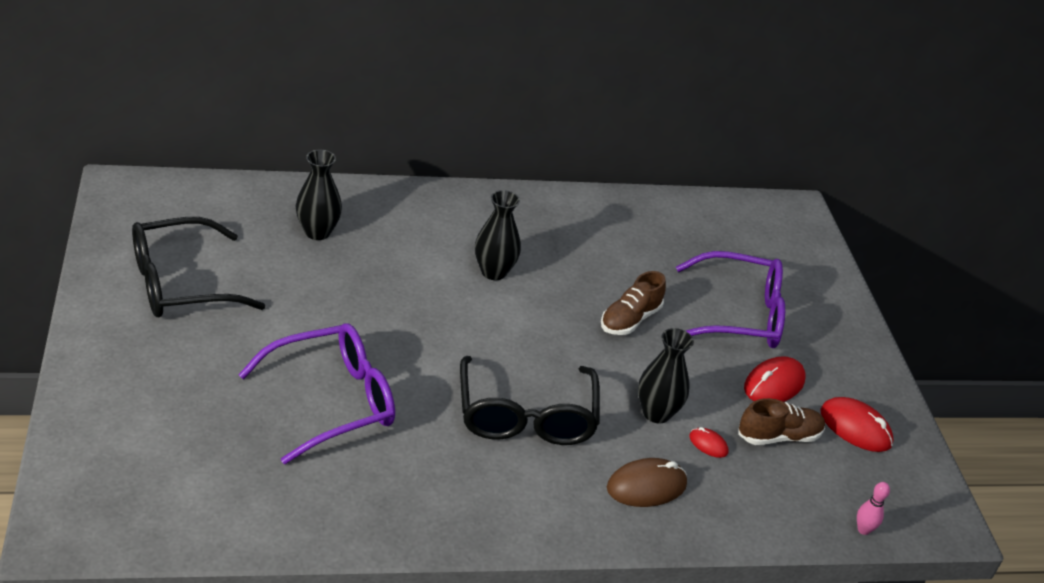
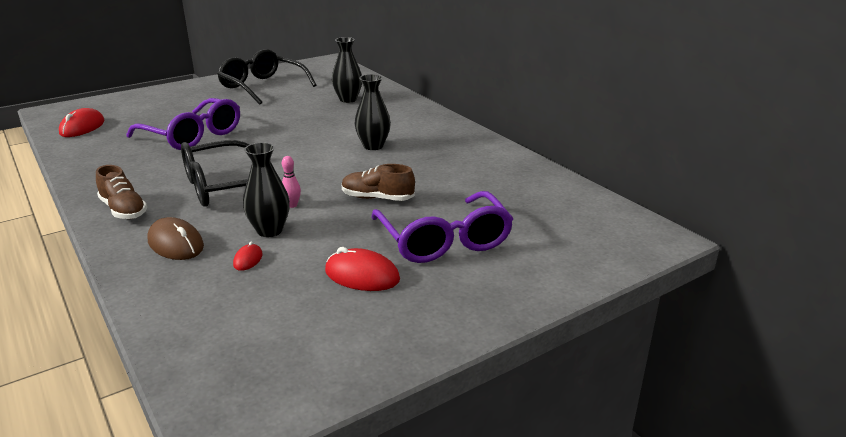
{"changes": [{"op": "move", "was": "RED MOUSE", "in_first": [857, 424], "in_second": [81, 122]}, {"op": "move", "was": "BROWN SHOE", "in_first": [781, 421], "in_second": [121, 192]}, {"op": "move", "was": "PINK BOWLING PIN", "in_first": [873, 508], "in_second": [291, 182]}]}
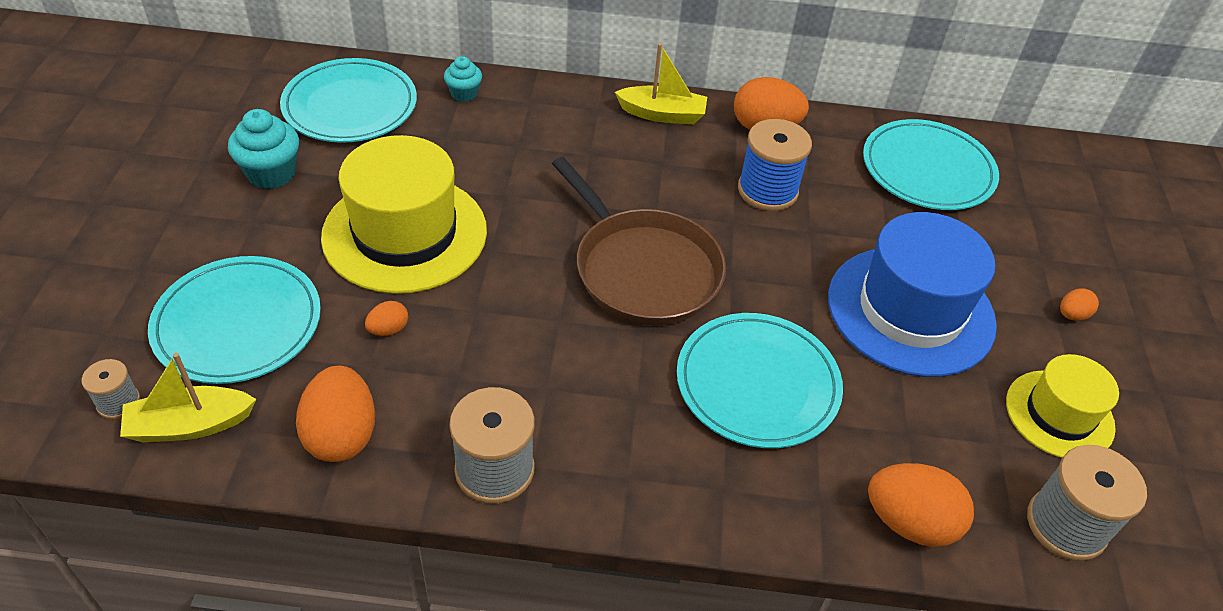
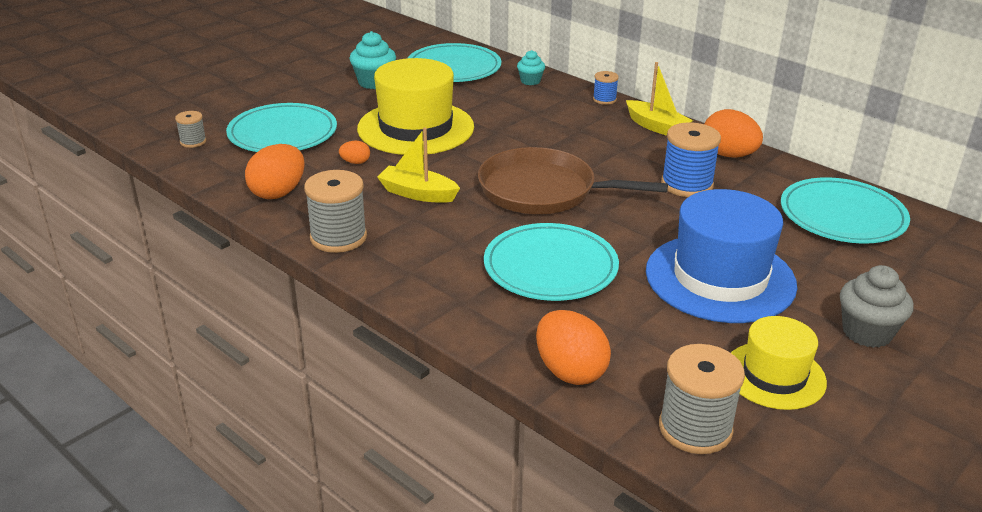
{"changes": [{"op": "move", "was": "YELLOW BOAT", "in_first": [188, 397], "in_second": [418, 165]}, {"op": "rotate", "was": "BROWN PAN", "in_first": [639, 241], "in_second": [573, 180], "clockwise": 105}, {"op": "insert", "now": "BLUE SPOOL", "in_second": [606, 88]}, {"op": "replace", "was": "ORANGE EGG", "now": "GREY CUPCAKE", "in_first": [1079, 304], "in_second": [877, 306]}]}
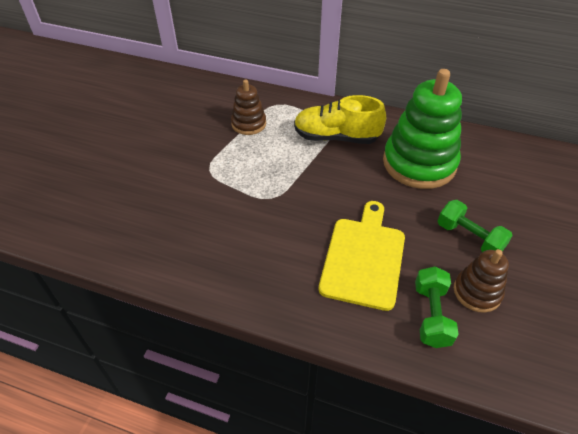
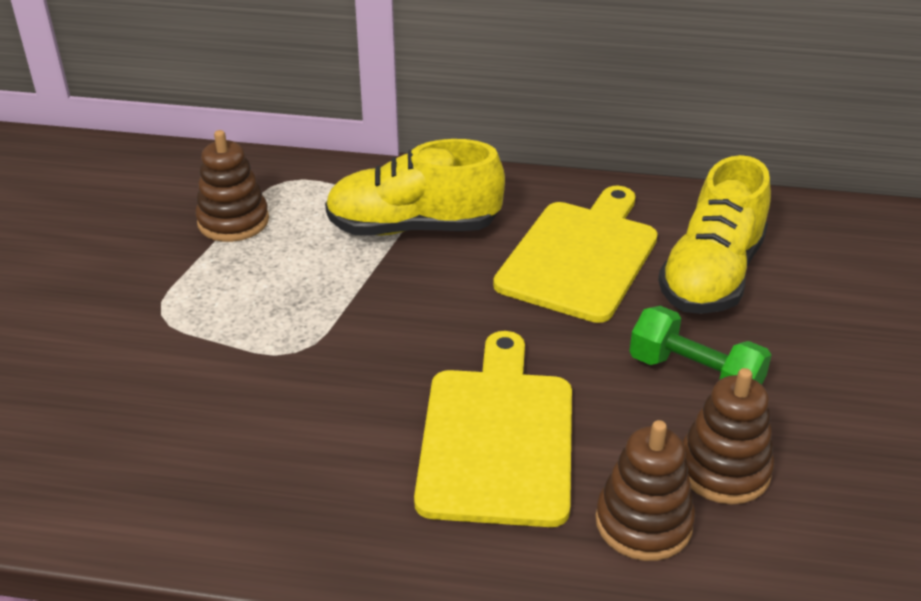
{"changes": [{"op": "replace", "was": "GREEN STACKING TOY", "now": "YELLOW CUTTING BOARD", "in_first": [422, 129], "in_second": [575, 254]}, {"op": "replace", "was": "GREEN DUMBBELL", "now": "BROWN STACKING TOY", "in_first": [437, 307], "in_second": [645, 490]}, {"op": "insert", "now": "YELLOW SHOE", "in_second": [714, 234]}]}
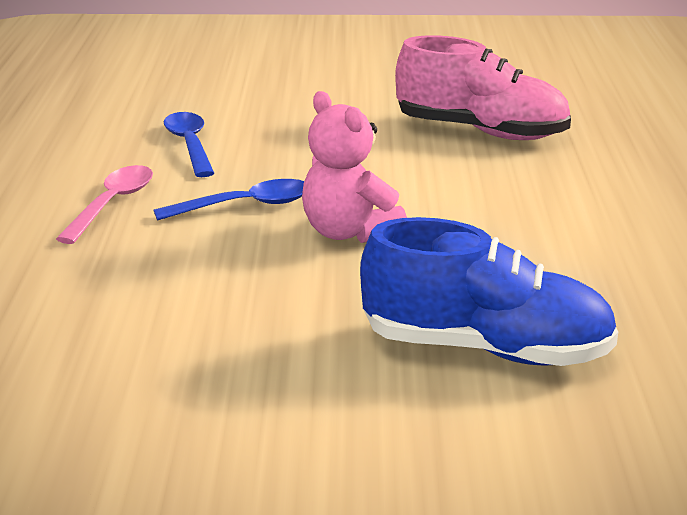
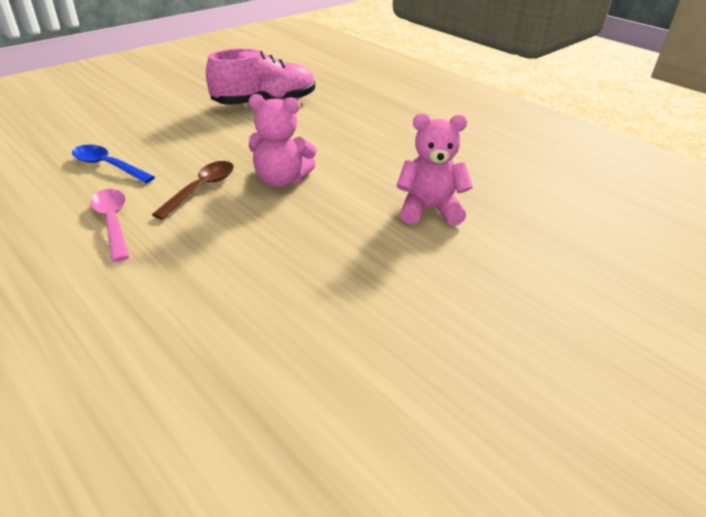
{"changes": [{"op": "recolor", "was": "BLUE SPOON", "now": "BROWN SPOON", "in_first": [229, 200], "in_second": [193, 190]}, {"op": "replace", "was": "BLUE SHOE", "now": "PINK TEDDY BEAR", "in_first": [489, 291], "in_second": [434, 169]}]}
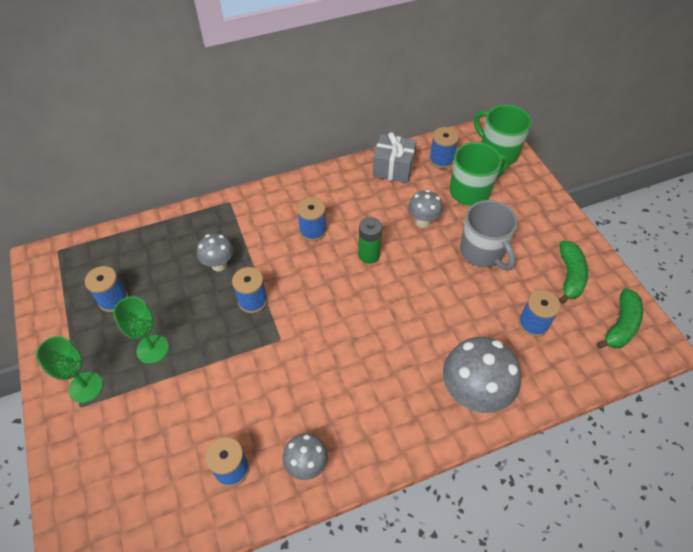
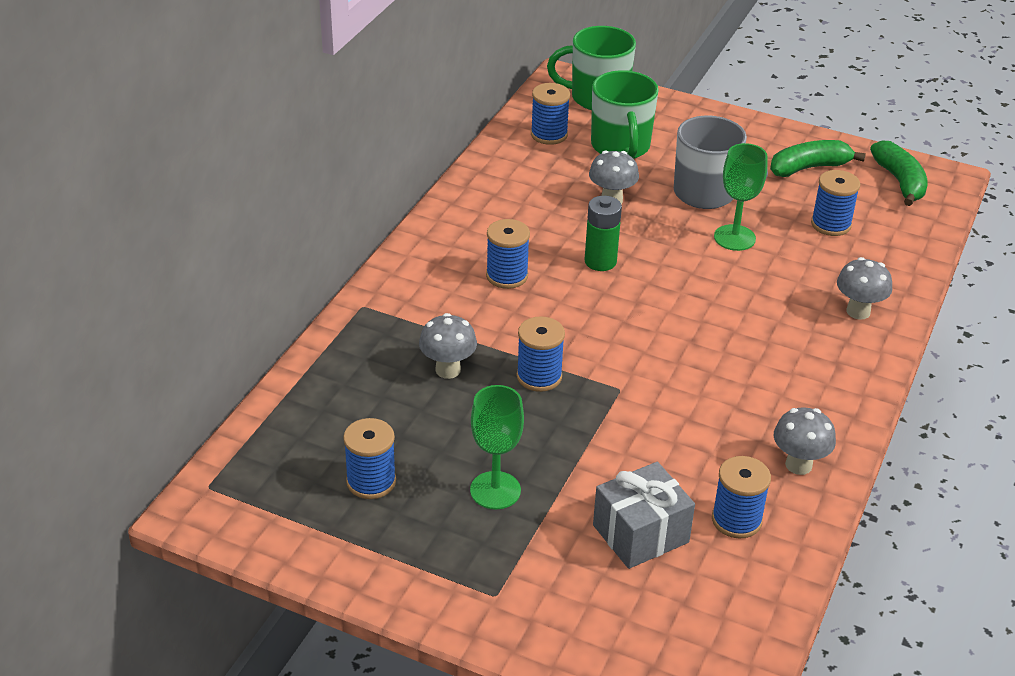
{"changes": [{"op": "rotate", "was": "GREEN MUG", "in_first": [479, 174], "in_second": [625, 114], "clockwise": 150}, {"op": "move", "was": "GREY GIFT", "in_first": [395, 157], "in_second": [644, 515]}, {"op": "move", "was": "GREEN GOBLET", "in_first": [69, 369], "in_second": [740, 197]}, {"op": "rotate", "was": "GREEN BANANA", "in_first": [573, 272], "in_second": [818, 158], "clockwise": -75}, {"op": "resize", "was": "GREY MUSHROOM", "in_first": [482, 375], "in_second": [864, 288], "ratio": 0.56}]}
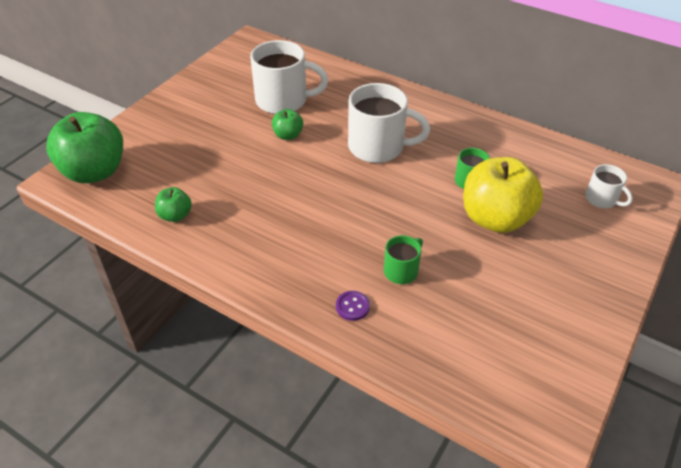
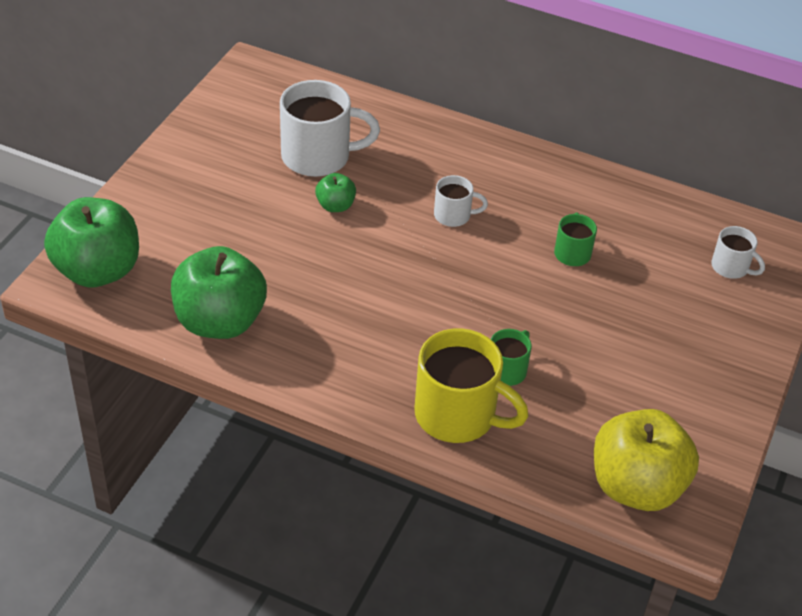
{"changes": [{"op": "resize", "was": "GREEN APPLE", "in_first": [173, 204], "in_second": [219, 292], "ratio": 2.13}, {"op": "replace", "was": "PURPLE BUTTON", "now": "YELLOW MUG", "in_first": [353, 306], "in_second": [471, 385]}, {"op": "resize", "was": "WHITE MUG", "in_first": [389, 123], "in_second": [461, 201], "ratio": 0.52}, {"op": "move", "was": "YELLOW APPLE", "in_first": [503, 195], "in_second": [646, 460]}]}
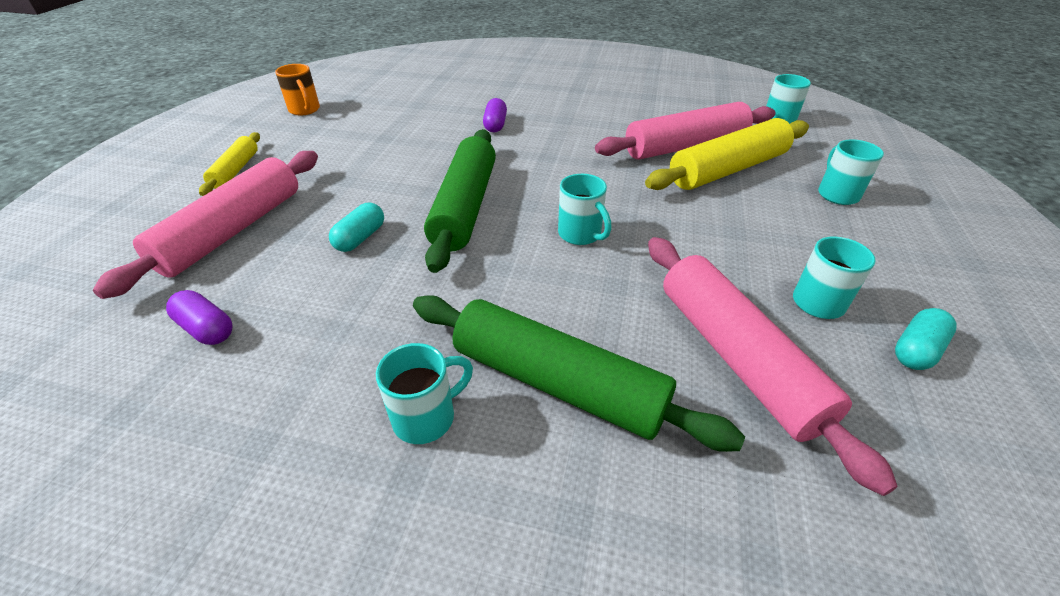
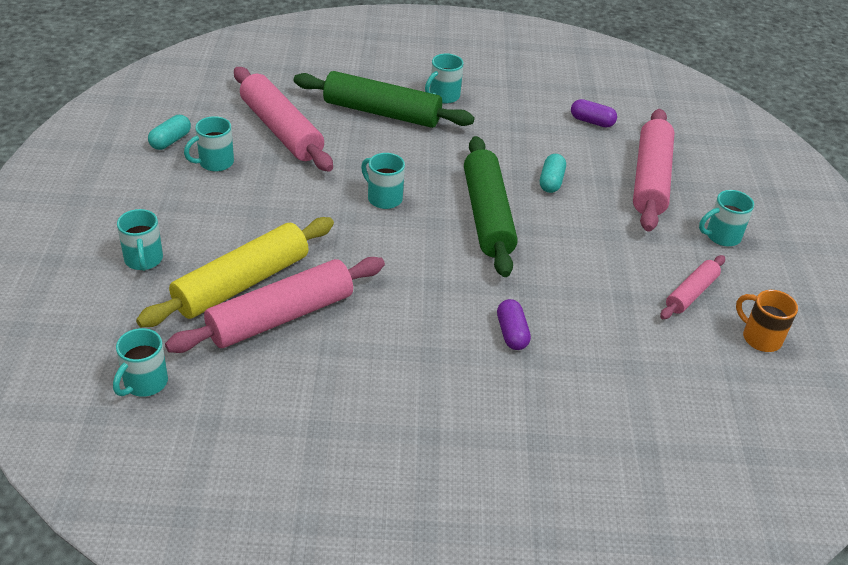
{"changes": [{"op": "insert", "now": "PINK ROLLING PIN", "in_second": [692, 287]}, {"op": "replace", "was": "YELLOW ROLLING PIN", "now": "TURQUOISE MUG", "in_first": [229, 164], "in_second": [726, 218]}]}
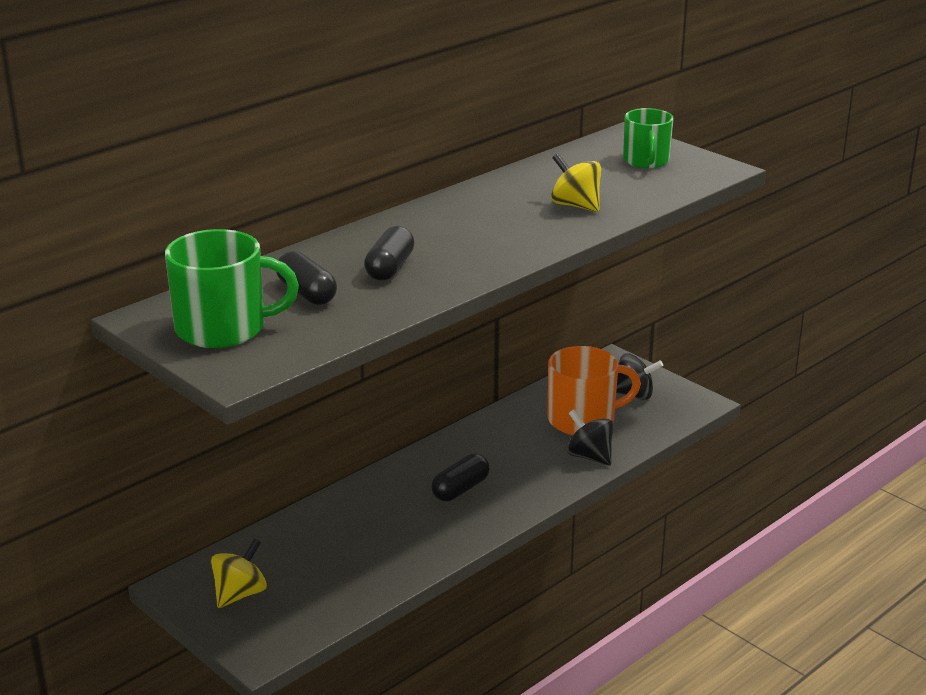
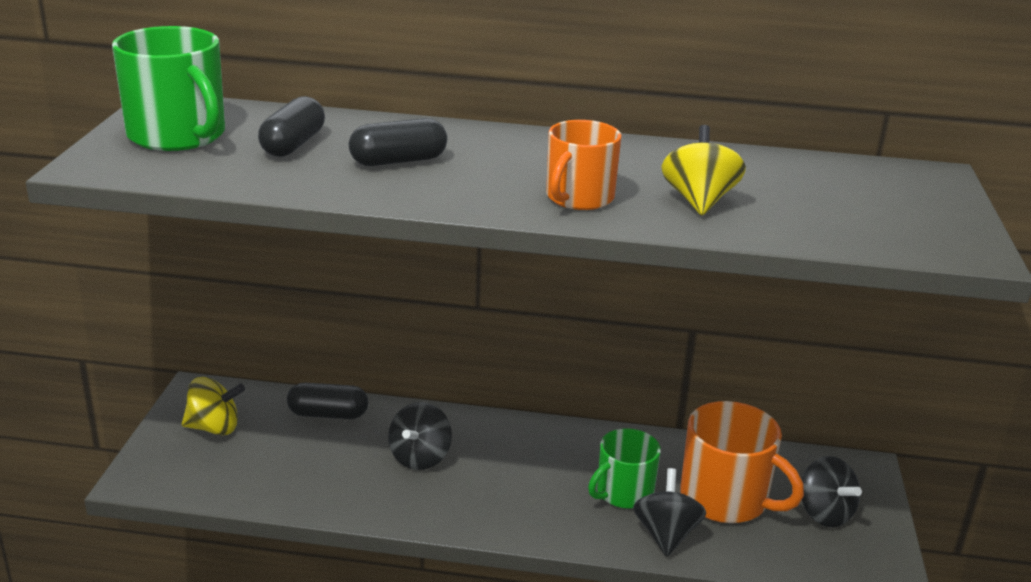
{"changes": [{"op": "move", "was": "BLACK CAPSULE", "in_first": [460, 477], "in_second": [327, 401]}, {"op": "insert", "now": "BLACK SPINNING TOP", "in_second": [420, 436]}, {"op": "insert", "now": "ORANGE MUG", "in_second": [584, 165]}, {"op": "move", "was": "GREEN MUG", "in_first": [648, 138], "in_second": [624, 468]}]}
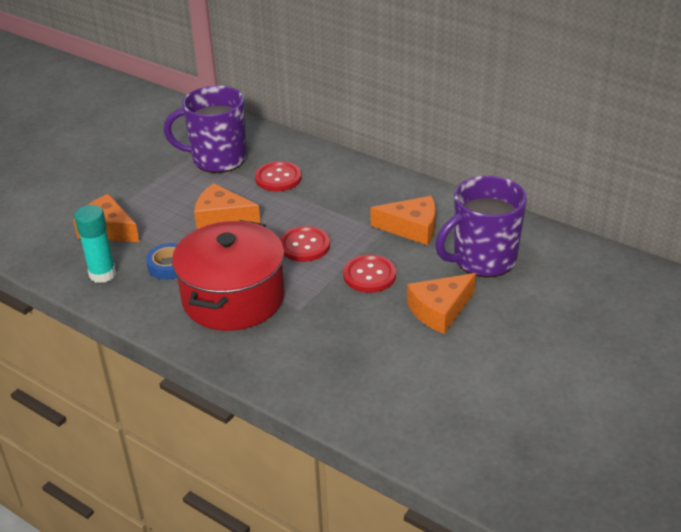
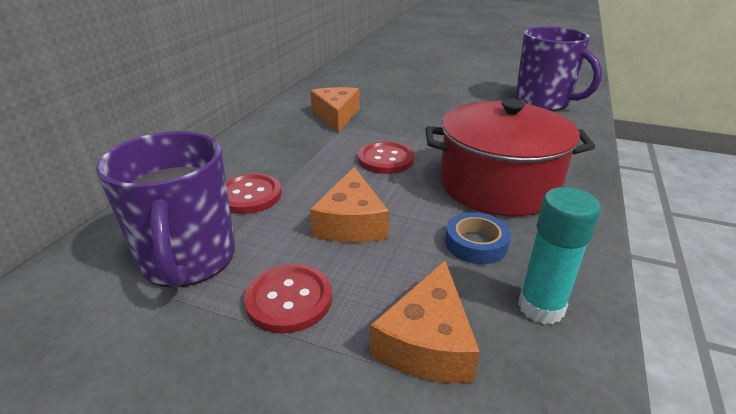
{"changes": [{"op": "move", "was": "RED BUTTON", "in_first": [369, 273], "in_second": [288, 298]}, {"op": "move", "was": "PURPLE MUG", "in_first": [481, 227], "in_second": [558, 68]}, {"op": "delete", "was": "ORANGE CHEESE", "in_first": [441, 303]}]}
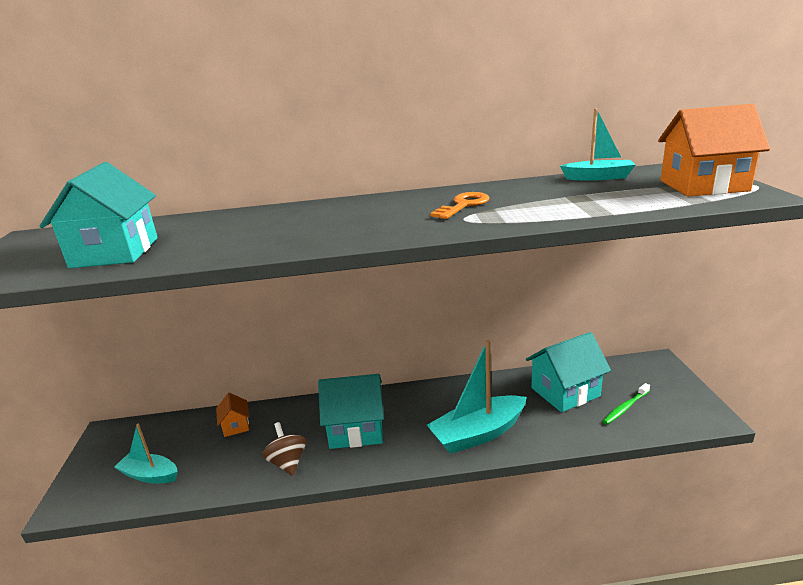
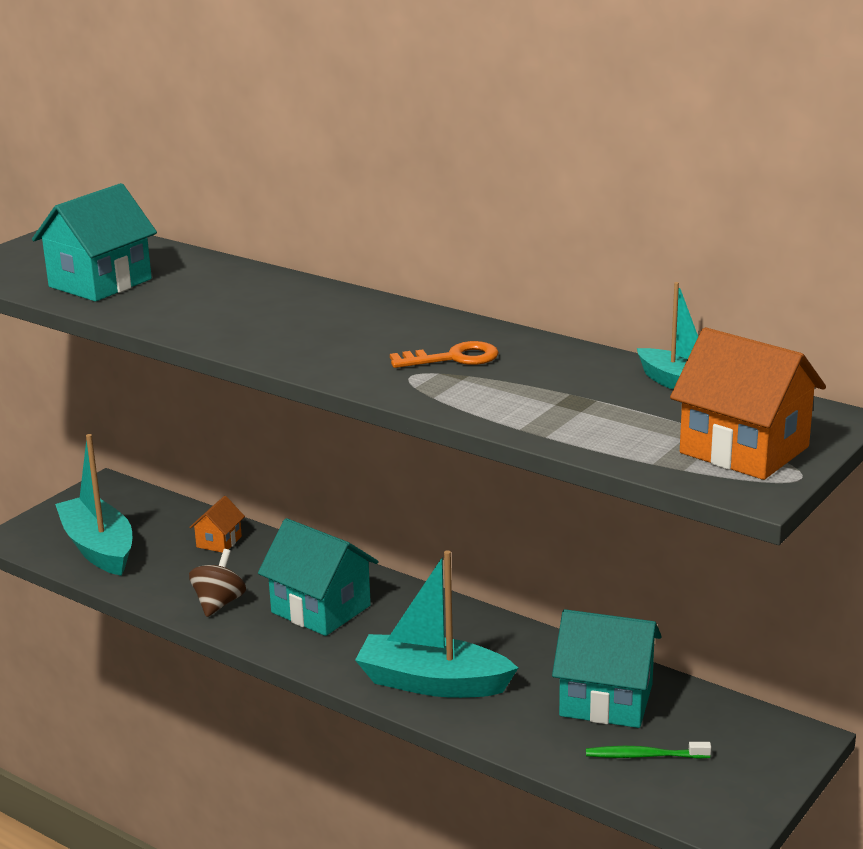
{"changes": [{"op": "resize", "was": "TURQUOISE BOAT", "in_first": [146, 453], "in_second": [93, 505], "ratio": 1.63}]}
